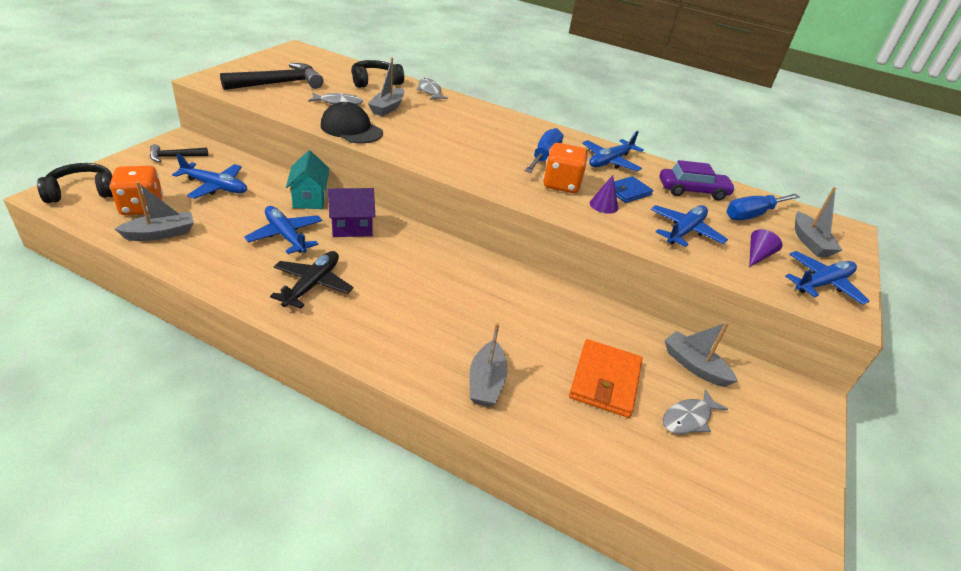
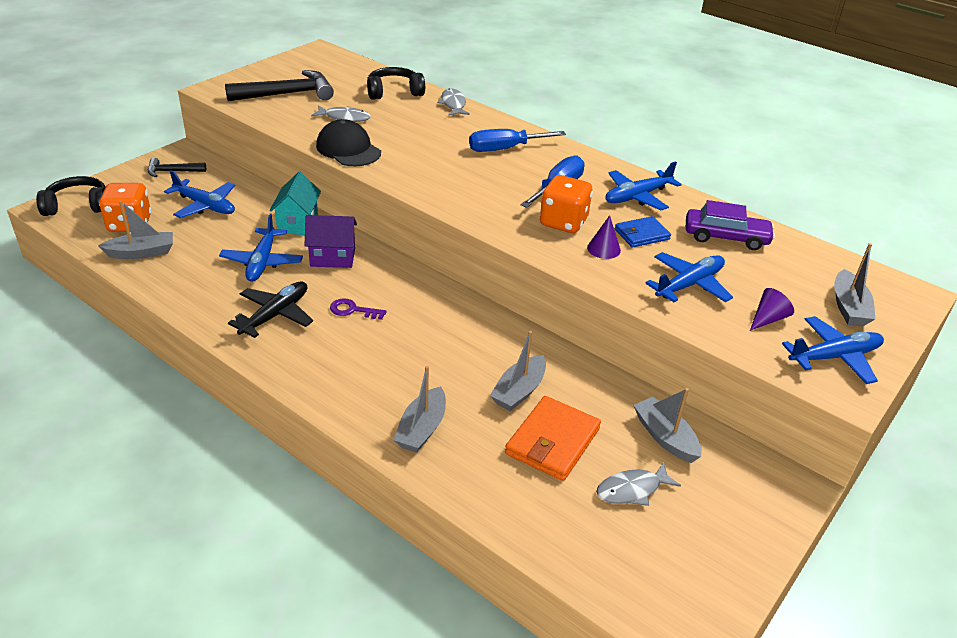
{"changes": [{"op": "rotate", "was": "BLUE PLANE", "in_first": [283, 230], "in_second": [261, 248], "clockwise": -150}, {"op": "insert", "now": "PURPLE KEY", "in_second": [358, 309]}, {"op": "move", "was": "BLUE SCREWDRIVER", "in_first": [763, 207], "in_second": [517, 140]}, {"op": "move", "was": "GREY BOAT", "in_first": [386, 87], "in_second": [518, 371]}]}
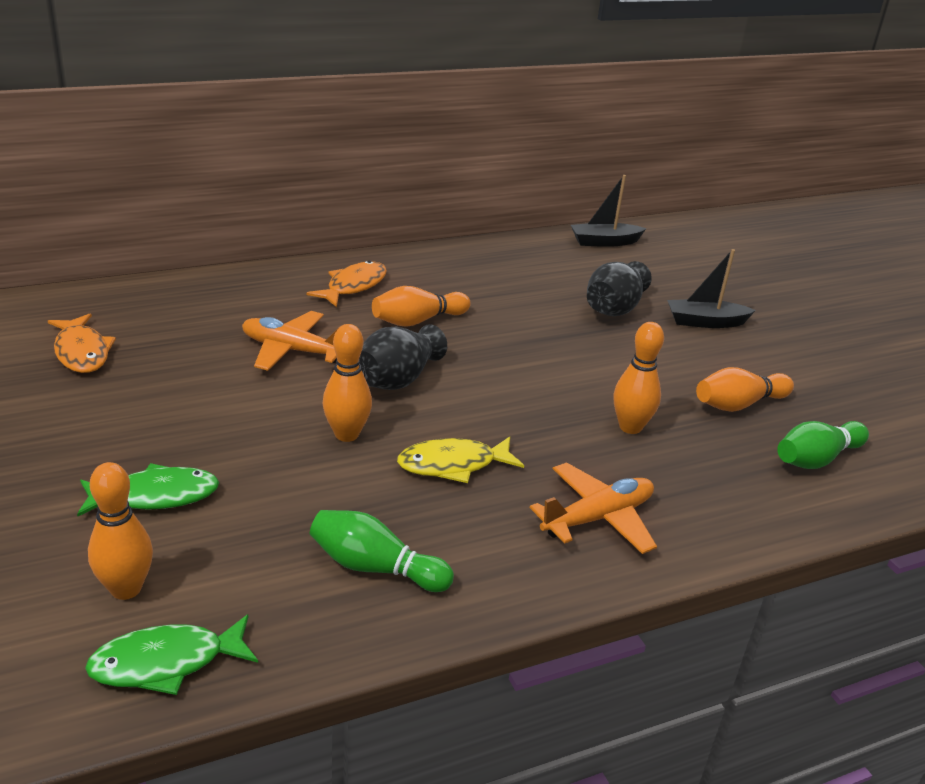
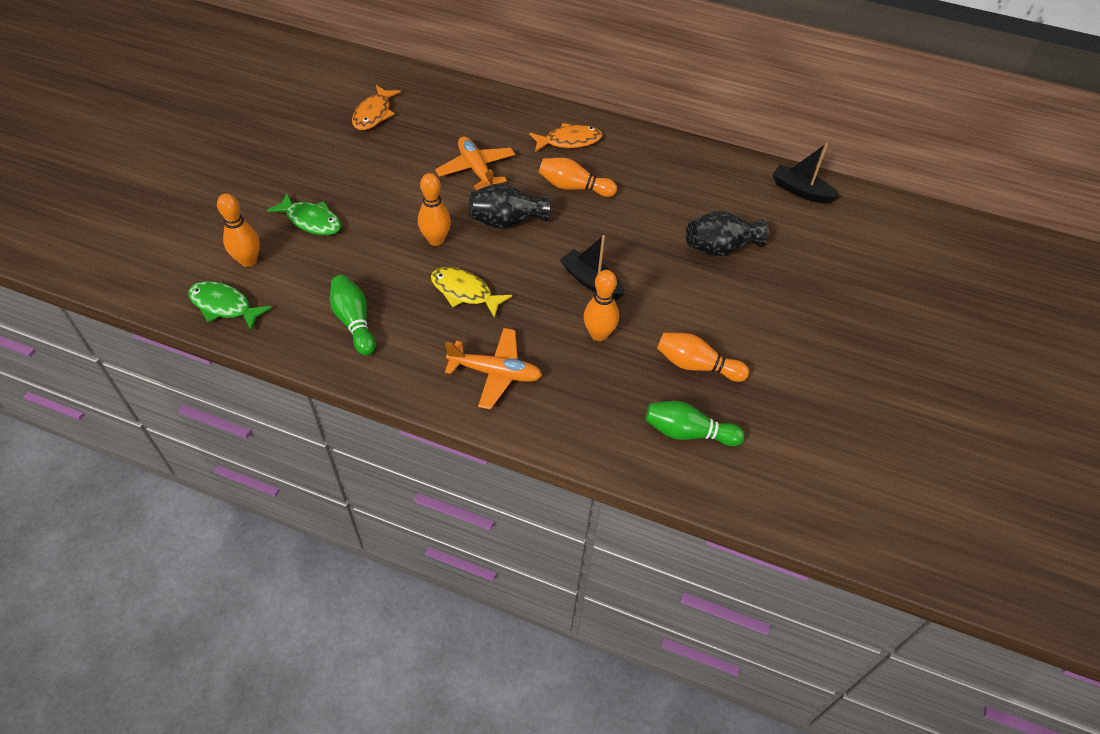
{"changes": [{"op": "move", "was": "BLACK BOAT", "in_first": [711, 288], "in_second": [592, 267]}]}
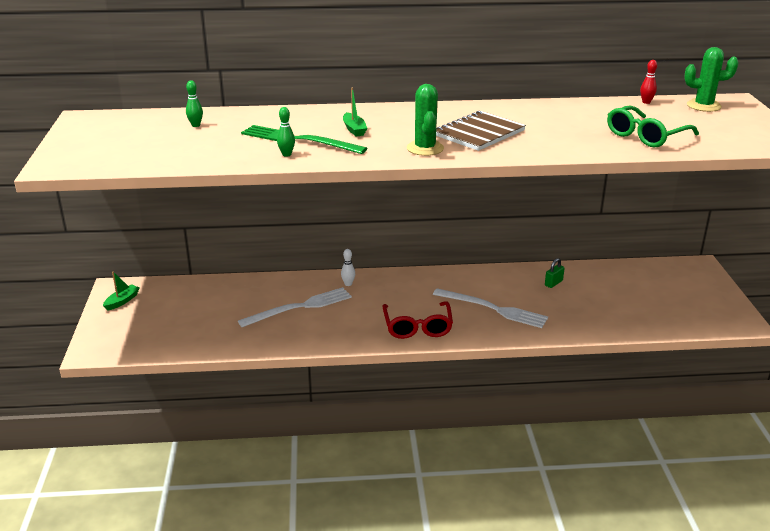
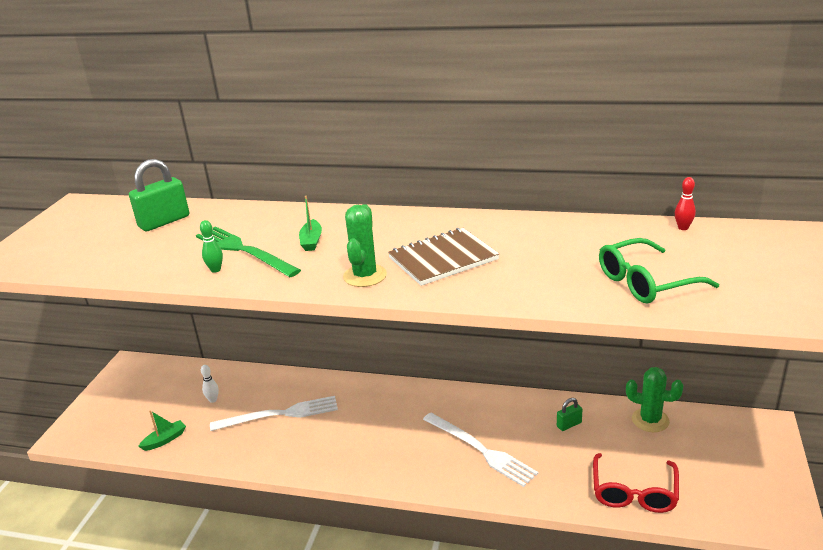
{"changes": [{"op": "replace", "was": "GREEN BOWLING PIN", "now": "GREEN PADLOCK", "in_first": [194, 104], "in_second": [159, 195]}, {"op": "move", "was": "GREEN BOAT", "in_first": [121, 291], "in_second": [162, 430]}, {"op": "move", "was": "WHITE BOWLING PIN", "in_first": [348, 267], "in_second": [210, 384]}, {"op": "move", "was": "RED GLASSES", "in_first": [418, 320], "in_second": [636, 483]}, {"op": "move", "was": "GREEN CACTUS", "in_first": [711, 79], "in_second": [655, 399]}]}
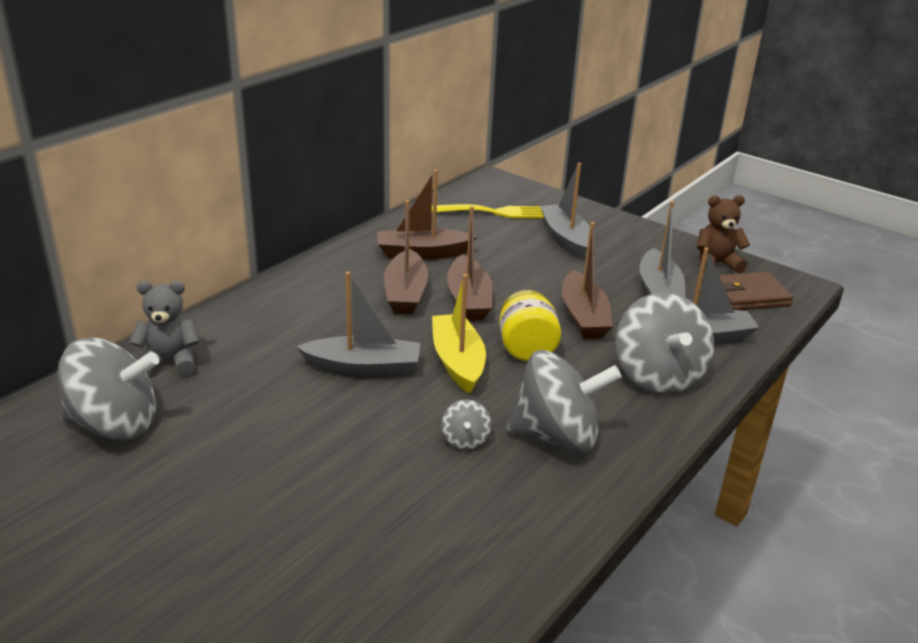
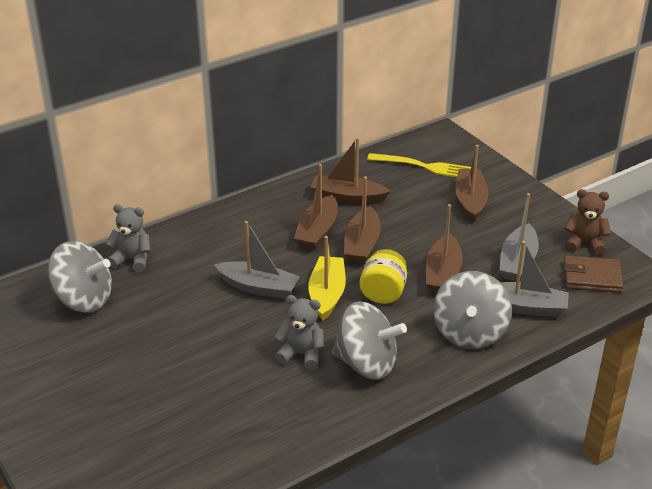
{"changes": [{"op": "replace", "was": "GREY SPINNING TOP", "now": "GREY TEDDY BEAR", "in_first": [466, 424], "in_second": [299, 332]}, {"op": "recolor", "was": "GREY BOAT", "now": "BROWN BOAT", "in_first": [565, 211], "in_second": [472, 183]}]}
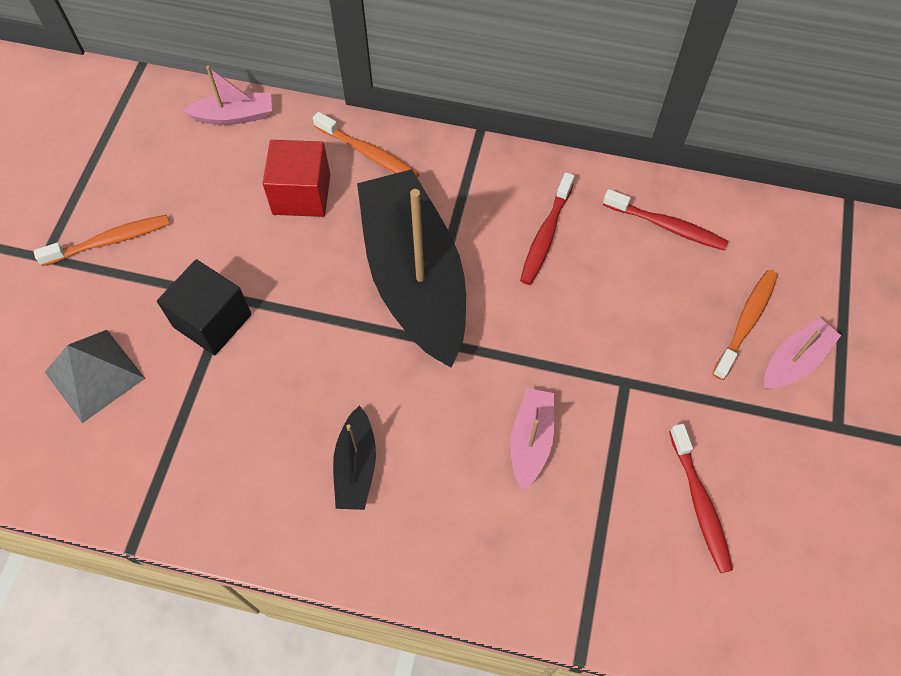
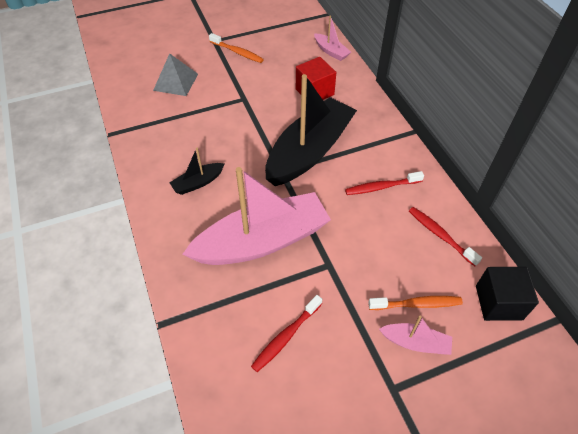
{"changes": [{"op": "resize", "was": "PINK BOAT", "in_first": [532, 439], "in_second": [256, 216], "ratio": 2.29}, {"op": "rotate", "was": "RED TOOTHBRUSH", "in_first": [665, 220], "in_second": [445, 236], "clockwise": 150}, {"op": "move", "was": "BLACK CUBE", "in_first": [204, 307], "in_second": [507, 294]}, {"op": "delete", "was": "ORANGE TOOTHBRUSH", "in_first": [366, 145]}]}
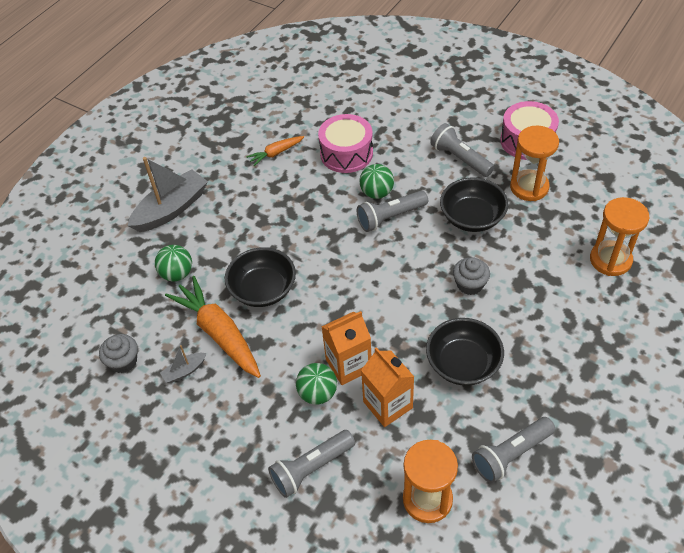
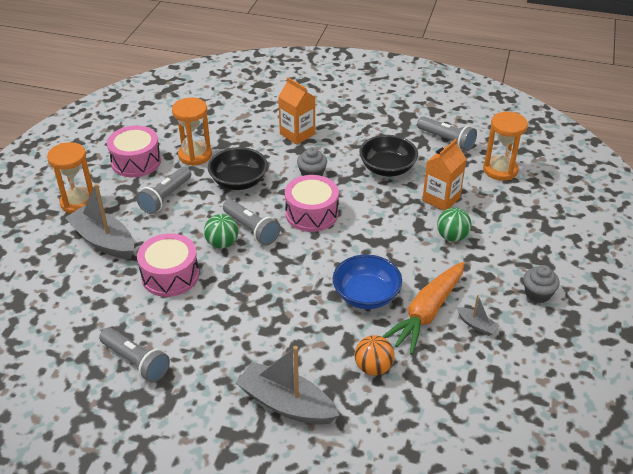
{"changes": [{"op": "move", "was": "ORANGE HOURGLASS", "in_first": [619, 236], "in_second": [70, 178]}, {"op": "insert", "now": "GREY BOAT", "in_second": [99, 221]}, {"op": "move", "was": "GREY FLASHLIGHT", "in_first": [311, 464], "in_second": [134, 355]}, {"op": "move", "was": "ORANGE CARTON", "in_first": [346, 348], "in_second": [296, 111]}, {"op": "insert", "now": "PINK DRUM", "in_second": [312, 203]}, {"op": "recolor", "was": "BLACK BOWL", "now": "BLUE BOWL", "in_first": [260, 277], "in_second": [367, 282]}, {"op": "recolor", "was": "GREEN BALL", "now": "ORANGE BALL", "in_first": [173, 263], "in_second": [375, 355]}, {"op": "move", "was": "GREY CUPCAKE", "in_first": [118, 353], "in_second": [541, 284]}, {"op": "delete", "was": "ORANGE CARROT", "in_first": [275, 151]}]}
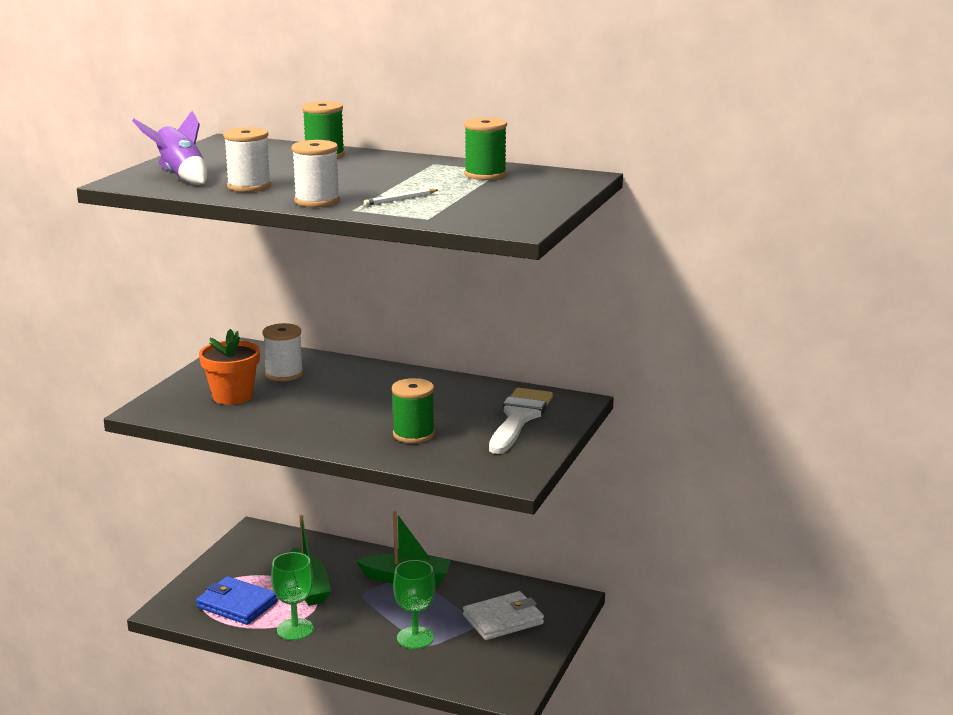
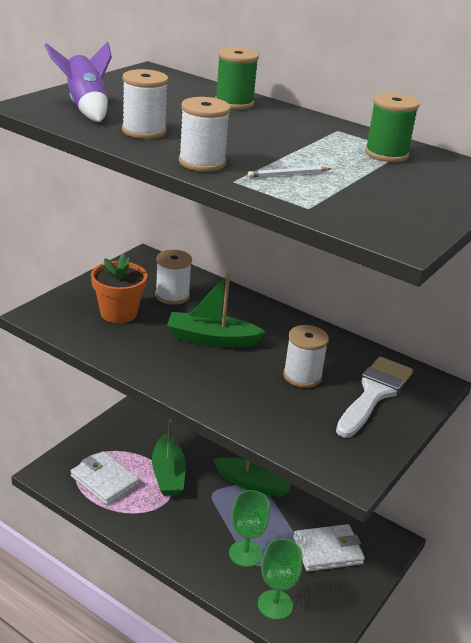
{"changes": [{"op": "recolor", "was": "BLUE WALLET", "now": "WHITE WALLET", "in_first": [237, 600], "in_second": [105, 478]}, {"op": "insert", "now": "GREEN BOAT", "in_second": [216, 310]}, {"op": "move", "was": "GREEN GOBLET", "in_first": [292, 596], "in_second": [280, 579]}, {"op": "insert", "now": "WHITE SPOOL", "in_second": [306, 356]}, {"op": "delete", "was": "GREEN SPOOL", "in_first": [413, 410]}]}
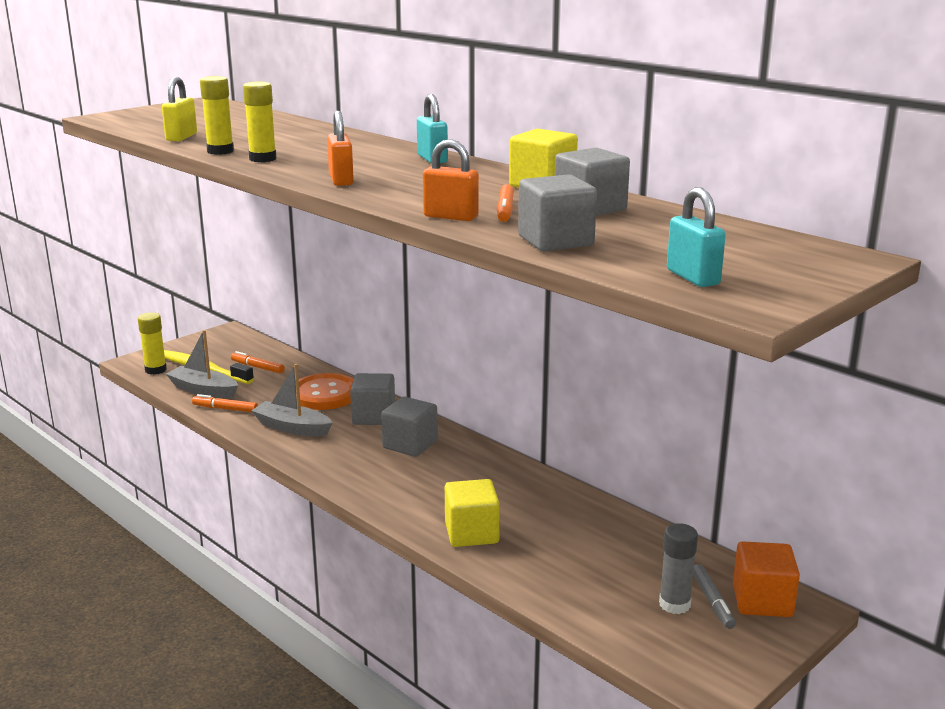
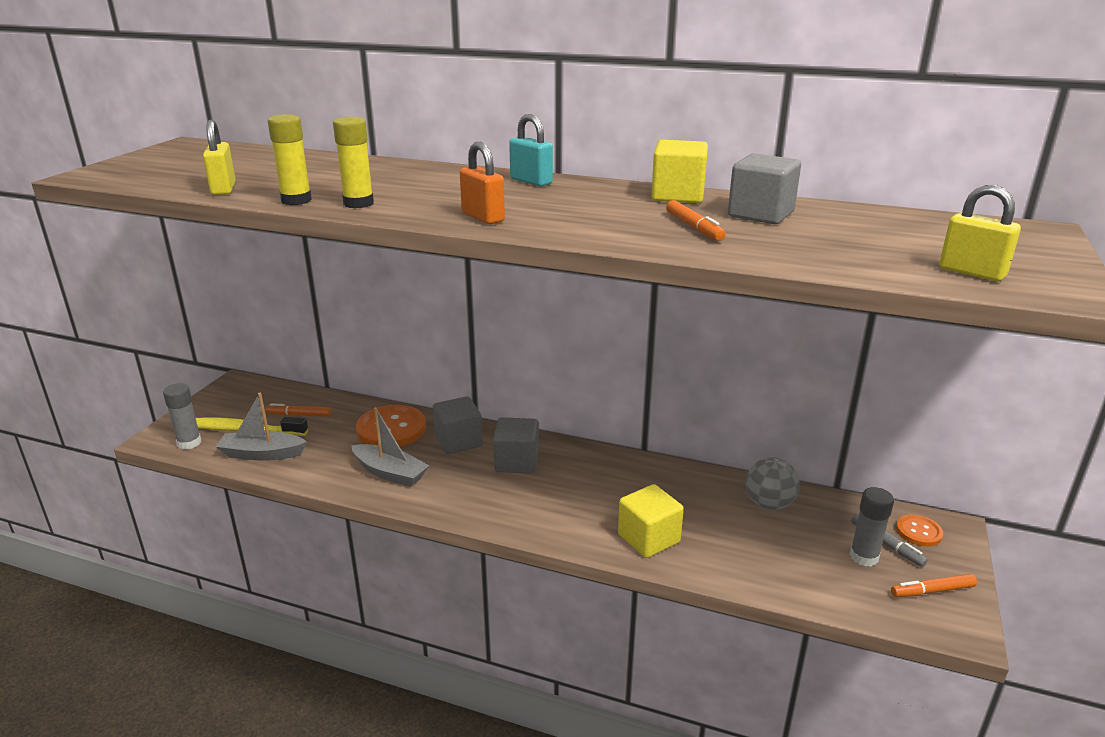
{"changes": [{"op": "recolor", "was": "YELLOW GLUE STICK", "now": "GREY GLUE STICK", "in_first": [152, 344], "in_second": [182, 416]}, {"op": "rotate", "was": "GREY BOAT", "in_first": [292, 400], "in_second": [390, 447], "clockwise": -150}, {"op": "insert", "now": "GREY BALL", "in_second": [773, 483]}, {"op": "move", "was": "ORANGE MARKER", "in_first": [225, 403], "in_second": [934, 585]}, {"op": "replace", "was": "ORANGE CUBE", "now": "ORANGE BUTTON", "in_first": [766, 579], "in_second": [919, 530]}, {"op": "recolor", "was": "TURQUOISE PADLOCK", "now": "YELLOW PADLOCK", "in_first": [696, 237], "in_second": [980, 233]}, {"op": "delete", "was": "ORANGE PADLOCK", "in_first": [451, 180]}, {"op": "delete", "was": "GREY CUBE", "in_first": [557, 212]}]}
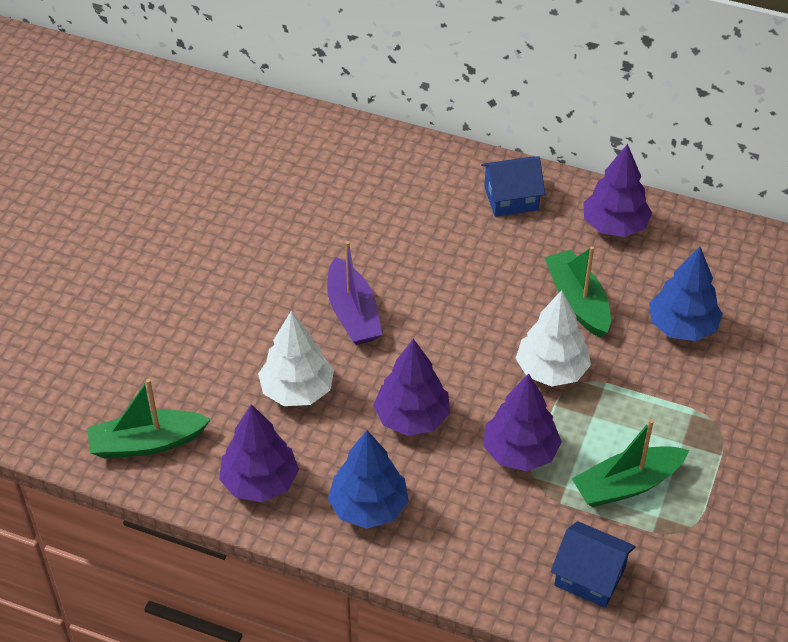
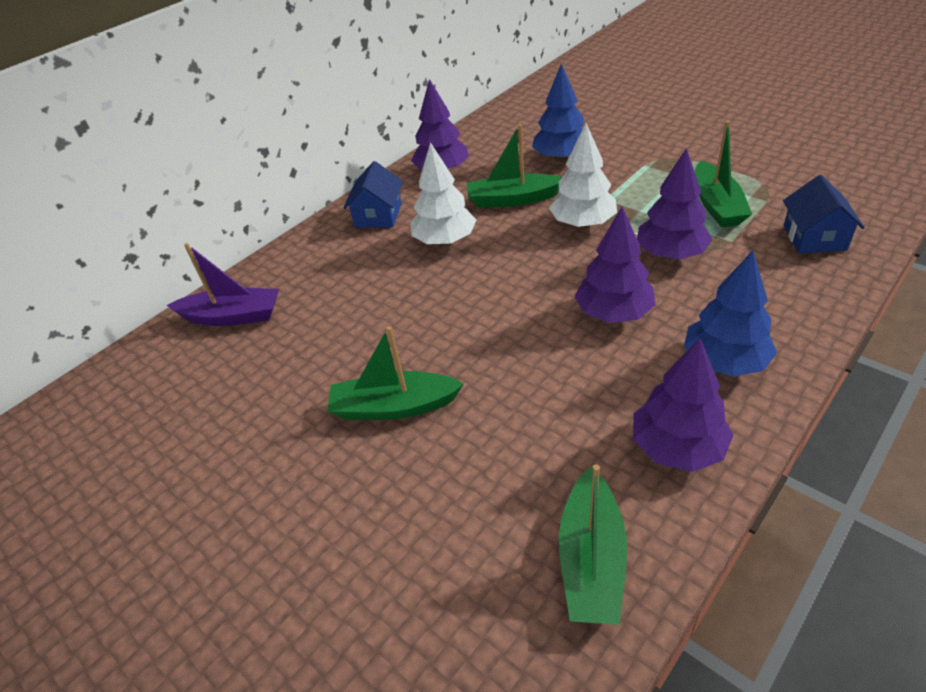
{"changes": [{"op": "move", "was": "PURPLE BOAT", "in_first": [354, 293], "in_second": [223, 284]}, {"op": "insert", "now": "GREEN BOAT", "in_second": [395, 373]}, {"op": "move", "was": "WHITE TREE", "in_first": [296, 358], "in_second": [443, 193]}, {"op": "rotate", "was": "BLUE HOUSE", "in_first": [593, 564], "in_second": [824, 214], "clockwise": -45}]}
